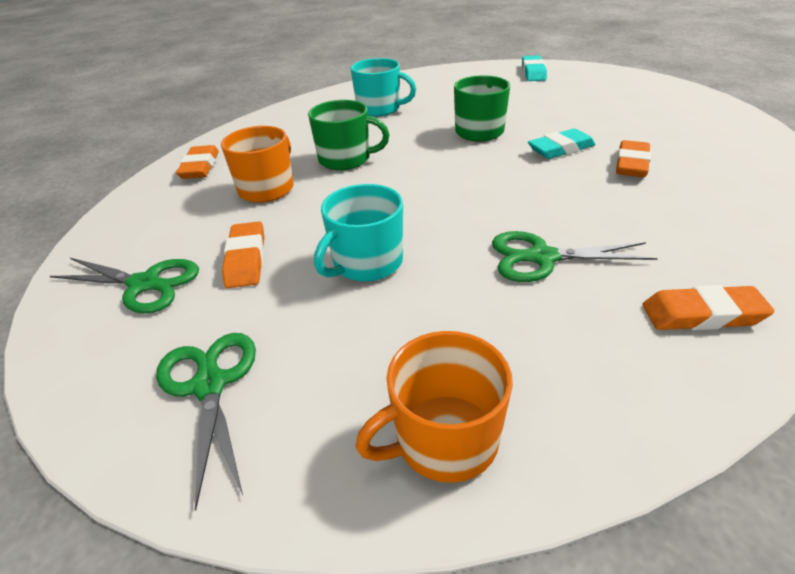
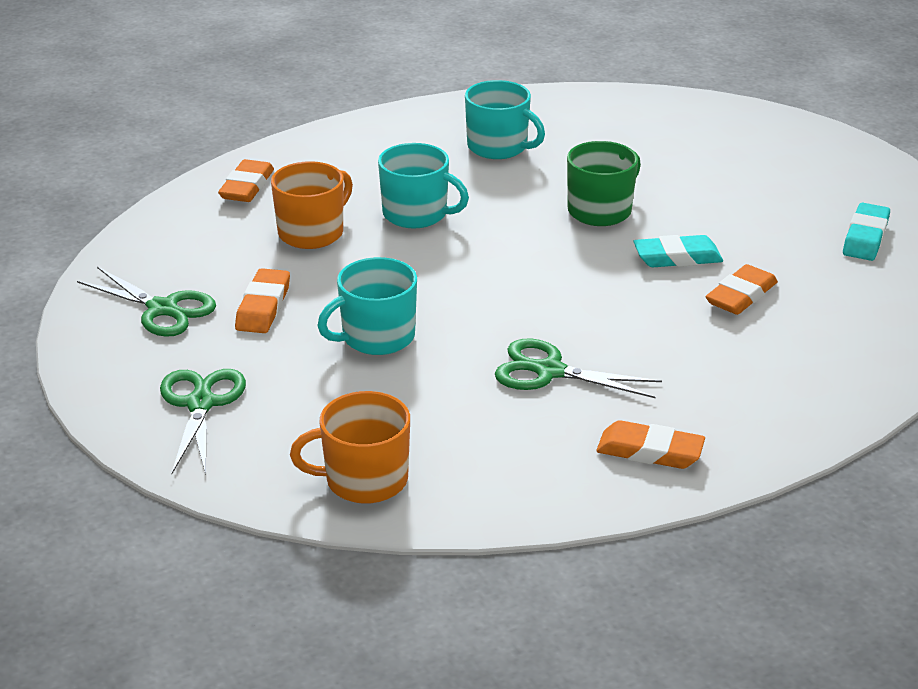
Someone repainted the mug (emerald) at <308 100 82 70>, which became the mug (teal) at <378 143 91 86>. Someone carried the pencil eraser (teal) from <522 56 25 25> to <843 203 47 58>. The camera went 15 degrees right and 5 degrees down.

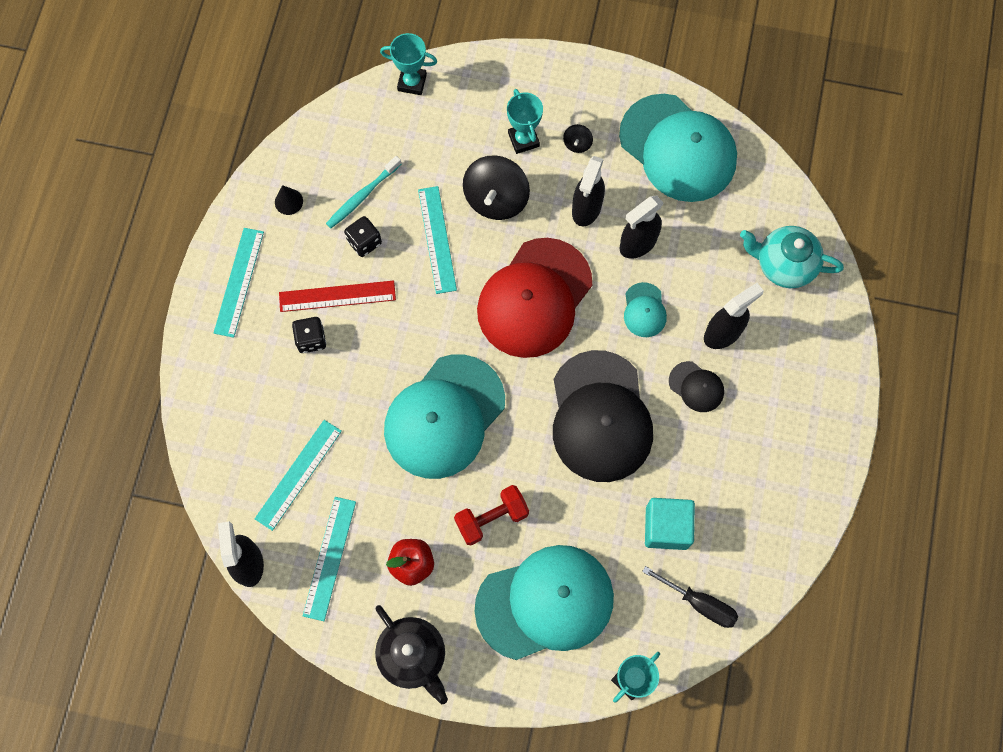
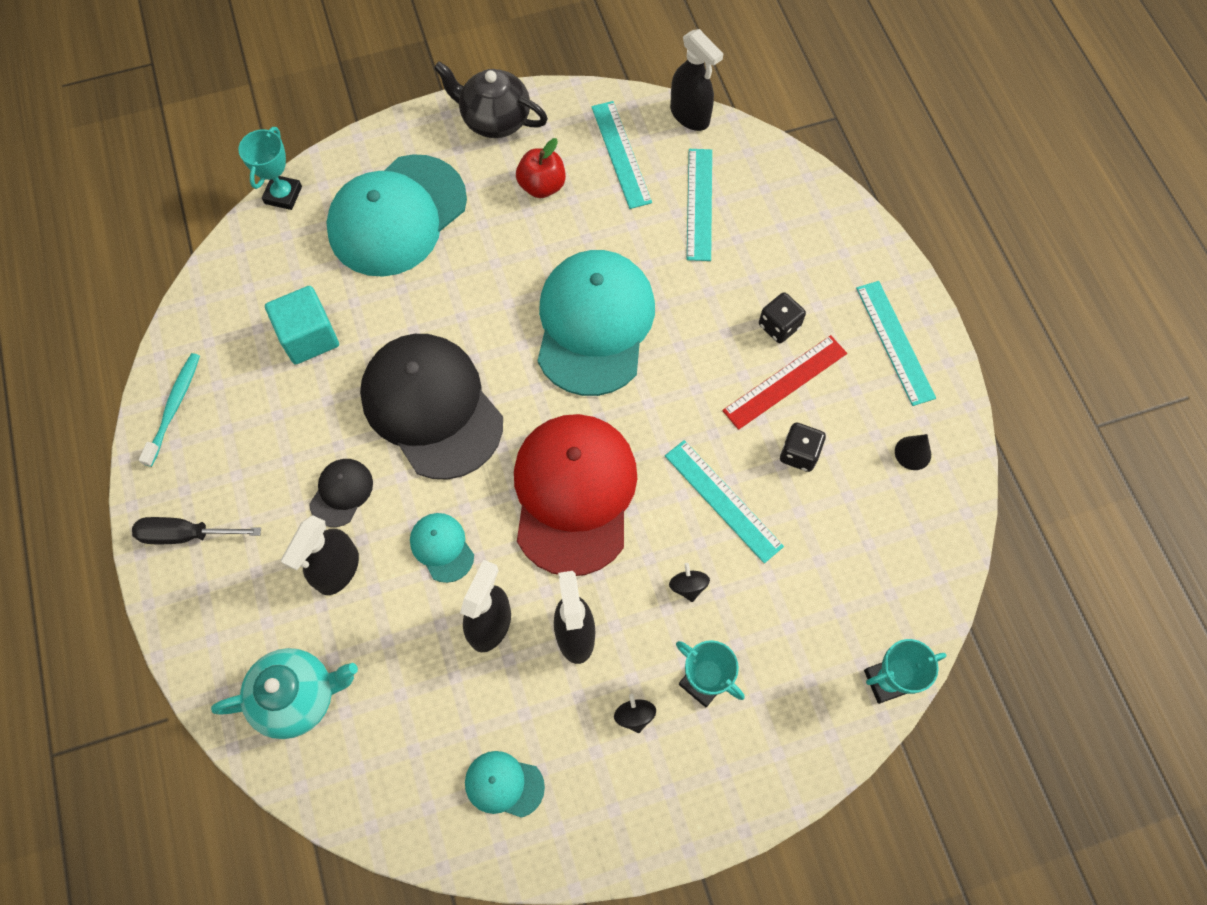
Someone carried the tooth brush (teal) from <326 156 76 72> to <139 353 61 114>. Someone took away the dumbbell (red) at <454 485 75 60>. Someone scaled the spinning top (black) at <463 155 67 65> by 0.45. Someone scaled the peaked cap (teal) at <619 94 118 108> by 0.44. Someone carried the hand screwdriver (black) from <642 566 96 62> to <132 517 129 27>. Someone rotated the peaked cap (black) at <669 361 55 51> by 105 degrees clockwise. The camera went 150 degrees right and 5 degrees down.

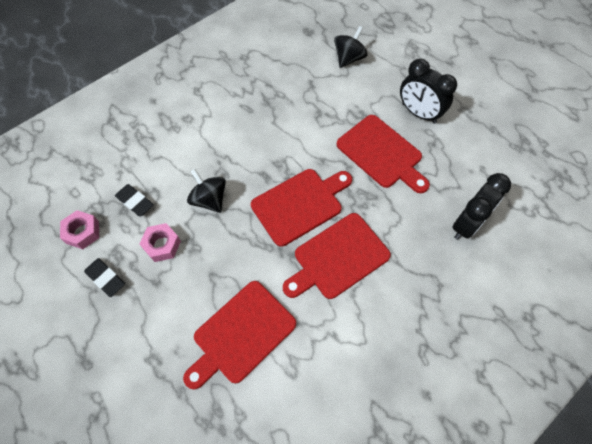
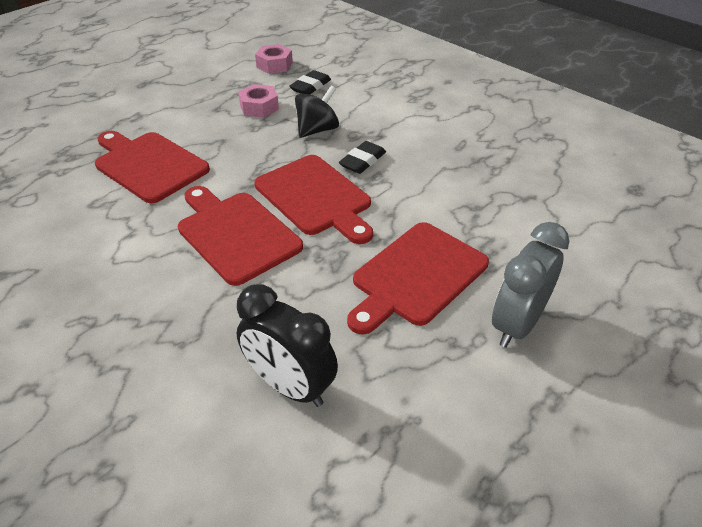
Someone carried the pencil eraser (black) from <84 258 41 39> to <339 141 47 33>. Someone took away the spinning top (black) at <334 26 34 42>. Someone repainted the alarm clock (black) at <400 59 57 65>, which became the alarm clock (gray) at <492 222 77 126>. The camera went 85 degrees right and 20 degrees down.

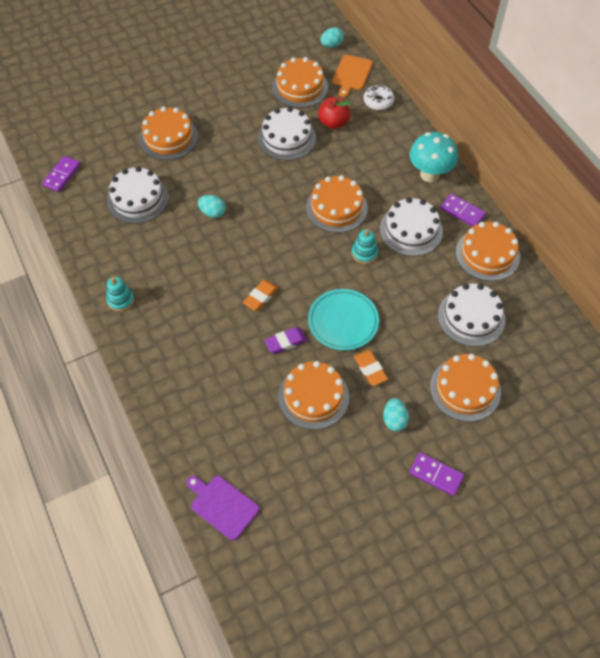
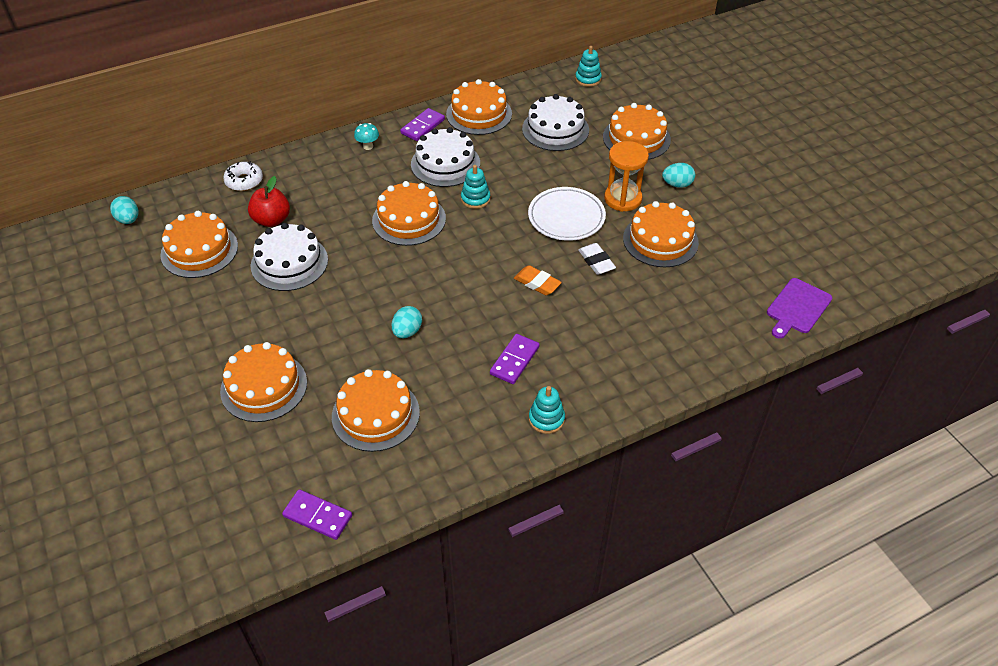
Someone repainted the layer cake (white) at <107 166 62 58>, which became the layer cake (orange) at <332 369 88 83>. Someone repainted the pencil eraser (violet) at <264 327 43 27>, which became the pencil eraser (white) at <578 243 38 32>. Someone repainted the plate (teal) at <308 289 71 61>, which became the plate (white) at <528 187 78 54>. Someone took away the chopping board (orange) at <332 55 41 43>. Someone swapped the pencil eraser (orange) at <354 350 34 36> for the sandglass (orange) at <604 141 45 71>. Someone carried the domino piece (violet) from <409 452 55 44> to <490 334 50 50>. Someone scaled the toadstool (teal) at <410 132 48 50> by 0.46. Someone put down the stacking rings (teal) at <575 46 27 41>. The camera went 90 degrees left and 10 degrees down.

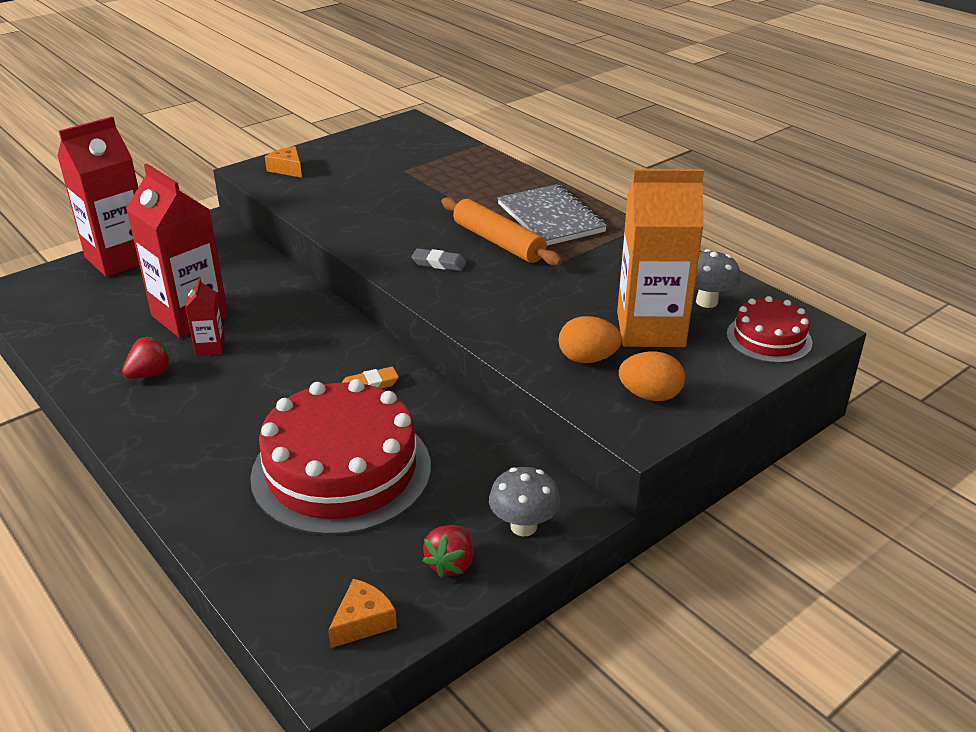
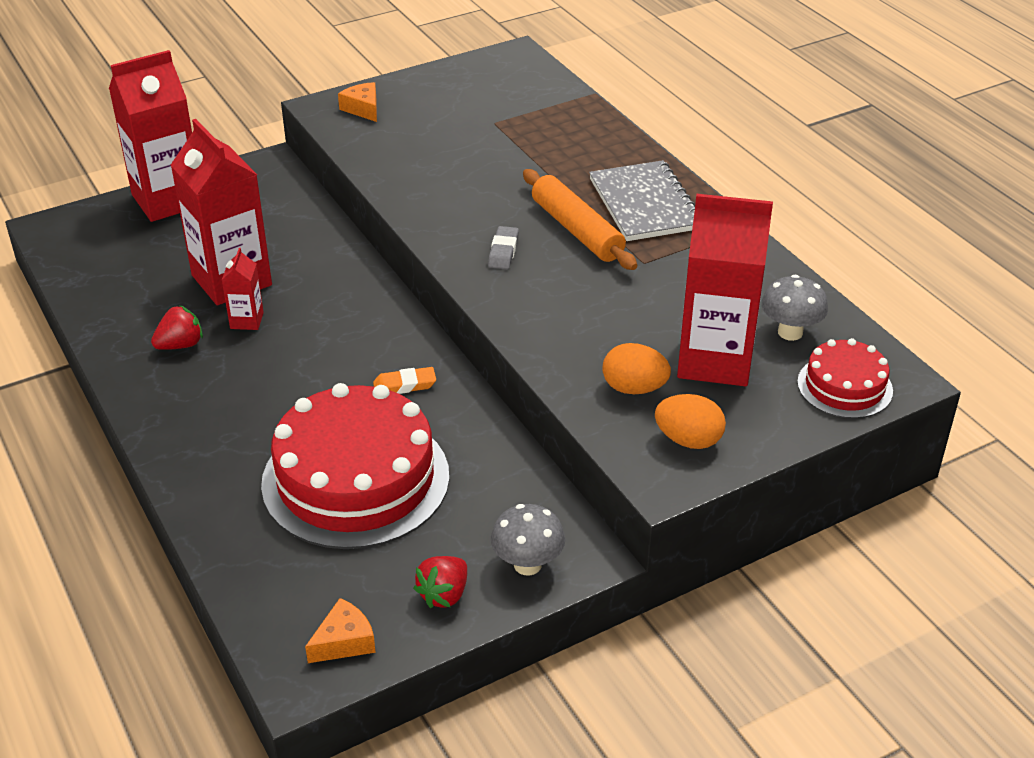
Someone rotated the pencil eraser (gray) at <412 248 54 23> by 75 degrees clockwise. Someone repainted the carton (orange) at <617 169 87 178>, which became the carton (red) at <677 194 96 192>. The camera went 10 degrees right and 5 degrees up.

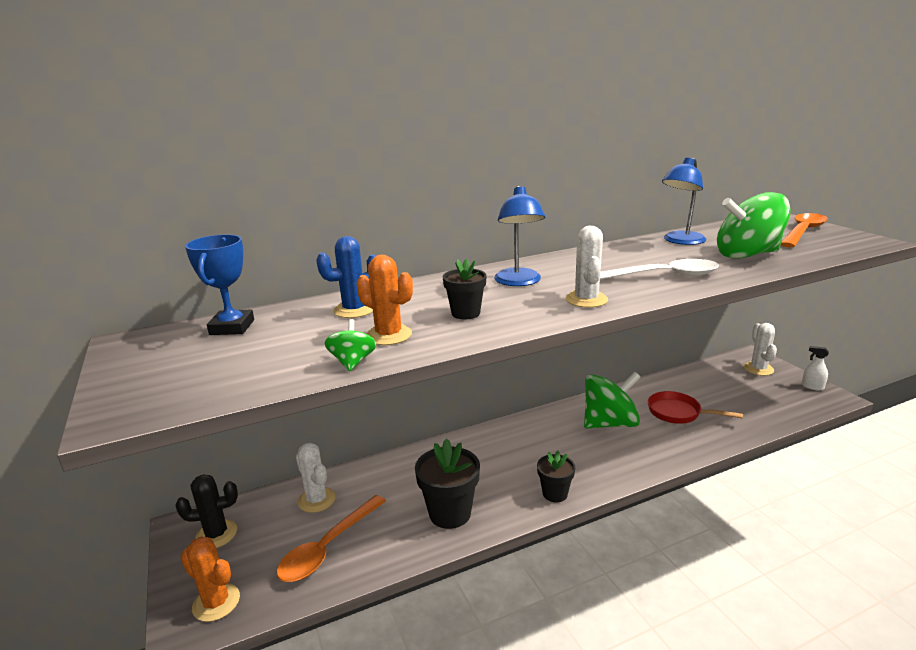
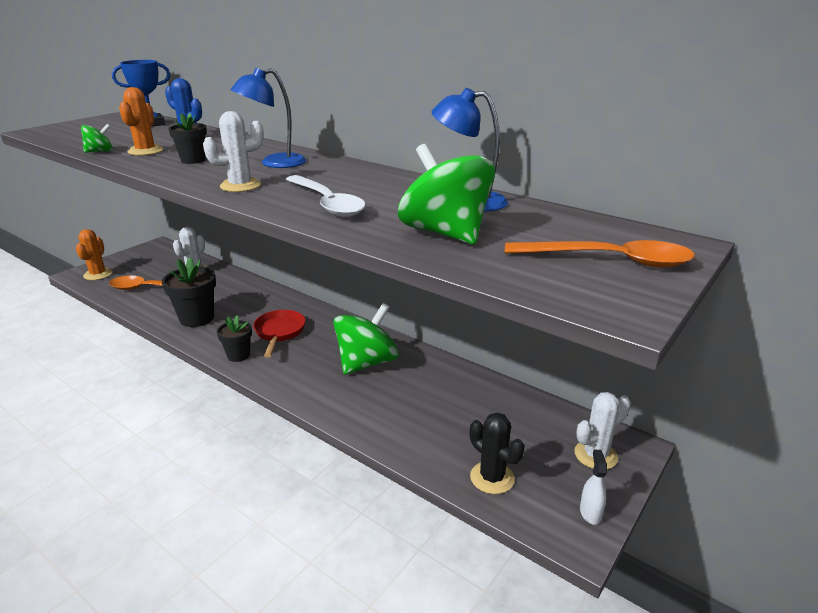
Someone carried the saguaro cactus (black) from <175 474 63 74> to <470 413 55 81>. Someone rotated the spinning top (emerald) at <584 372 56 56> by 90 degrees counterclockwise. Someone carried the pan (red) from <648 391 95 33> to <253 310 53 47>. The camera went 60 degrees right and 5 degrees up.

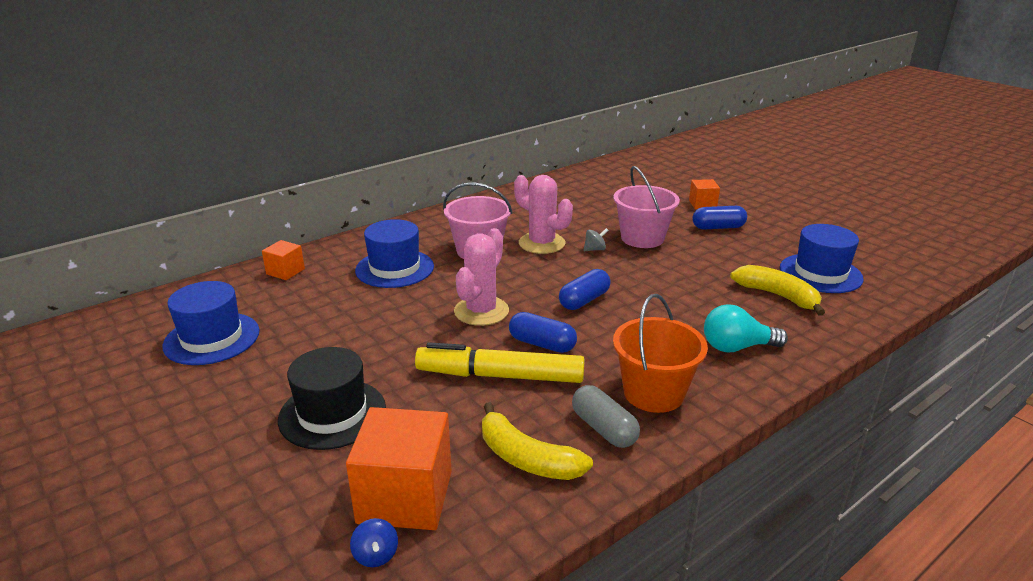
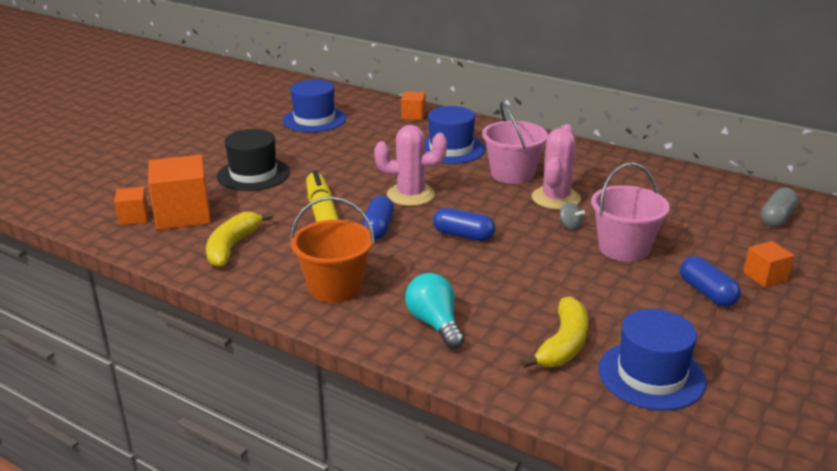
Someone swapped the spinning top (blue) at <350 518 48 49> for the block (orange) at <114 186 35 39>. Someone carried the capsule (gray) from <572 385 68 63> to <760 187 39 40>. The camera went 70 degrees right and 0 degrees up.

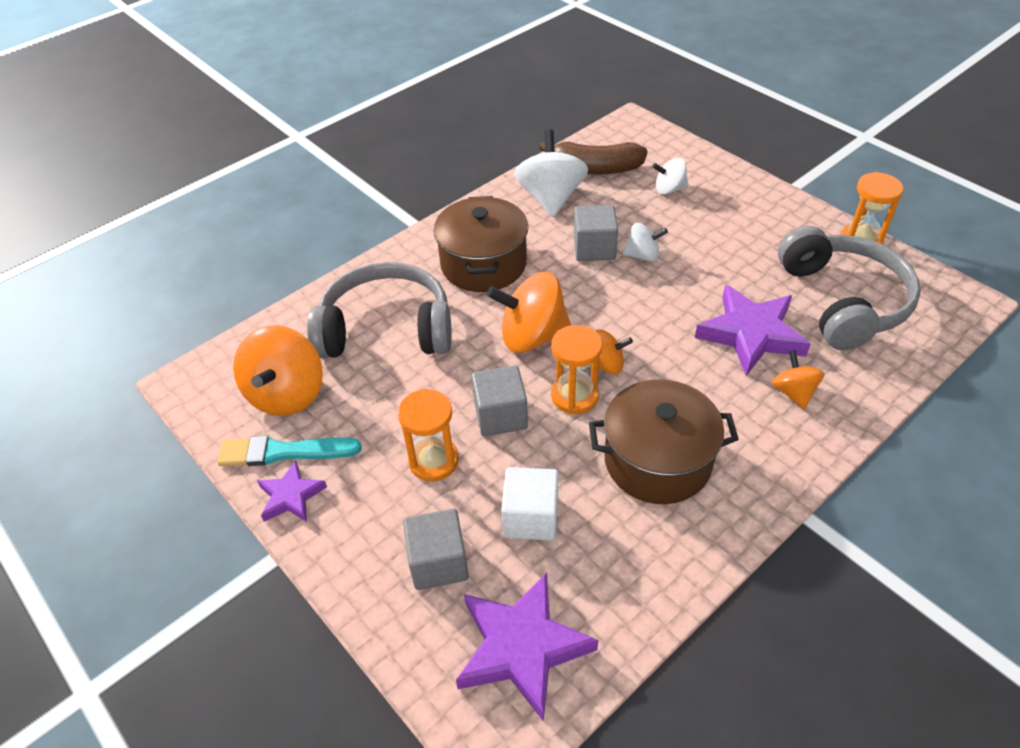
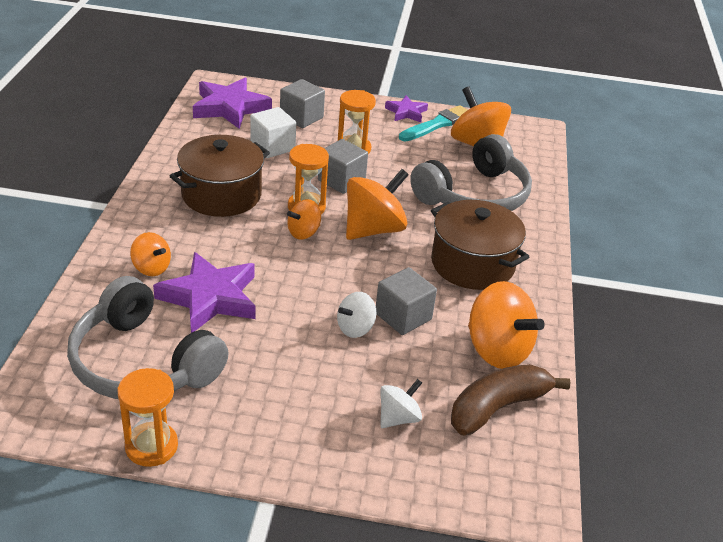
Someone repainted the spinning top (white) at <514 129 74 88>, which became the spinning top (orange) at <468 281 77 88>. The camera went 135 degrees right and 10 degrees down.

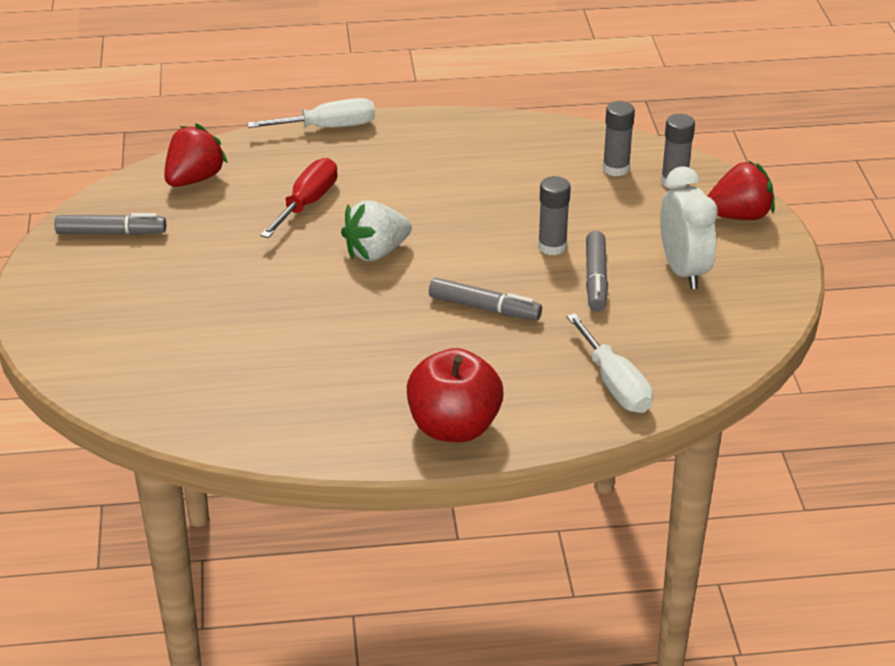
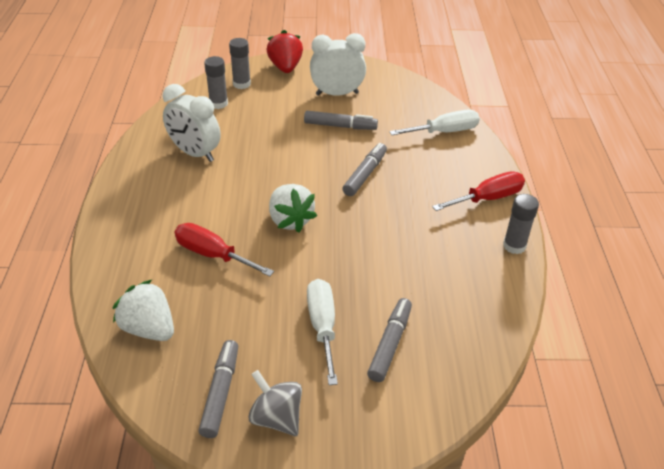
Someone repainted the strawberry (red) at <164 123 64 64>, which became the strawberry (white) at <112 279 62 62>. Someone carried the hand screwdriver (white) from <247 98 128 30> to <307 279 31 106>. Someone swapped the apple (red) at <407 348 97 94> for the hand screwdriver (red) at <432 171 93 40>. Someone carried the glue stick (gray) from <538 176 33 79> to <503 194 36 60>. Someone put down the alarm clock (white) at <163 84 58 78>. Someone put down the spinning top (gray) at <248 370 54 66>. Someone put down the marker pen (gray) at <367 298 45 84>. The camera went 85 degrees left and 5 degrees up.

